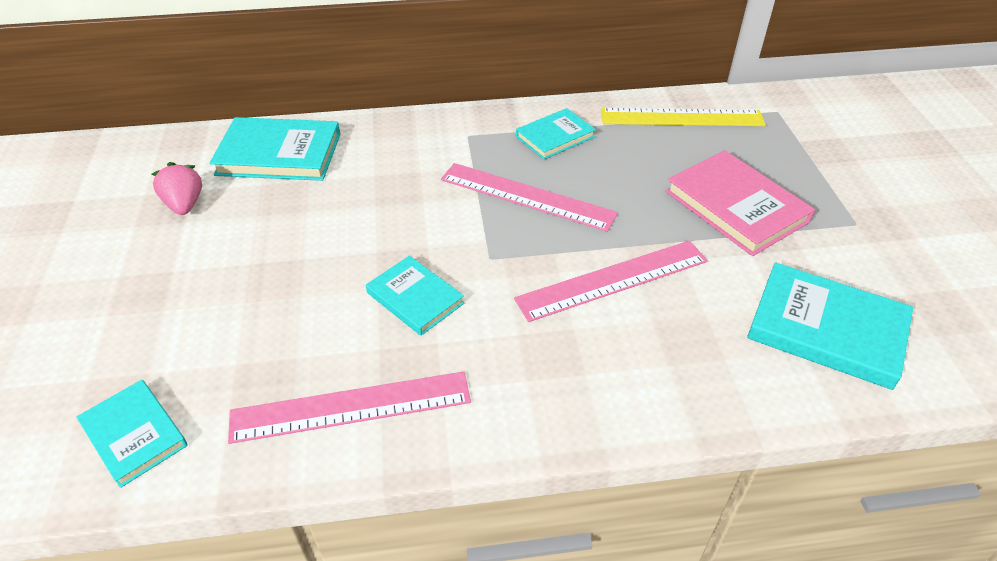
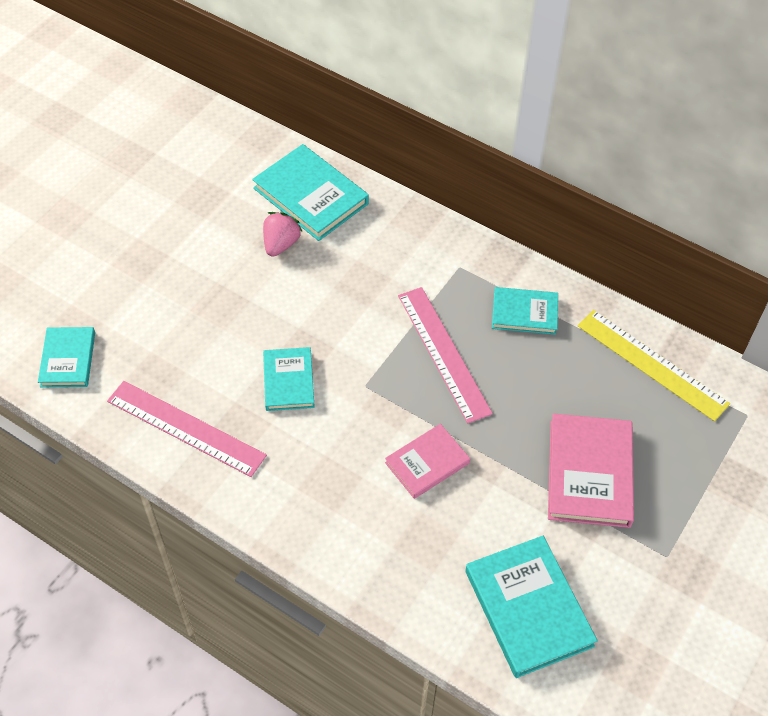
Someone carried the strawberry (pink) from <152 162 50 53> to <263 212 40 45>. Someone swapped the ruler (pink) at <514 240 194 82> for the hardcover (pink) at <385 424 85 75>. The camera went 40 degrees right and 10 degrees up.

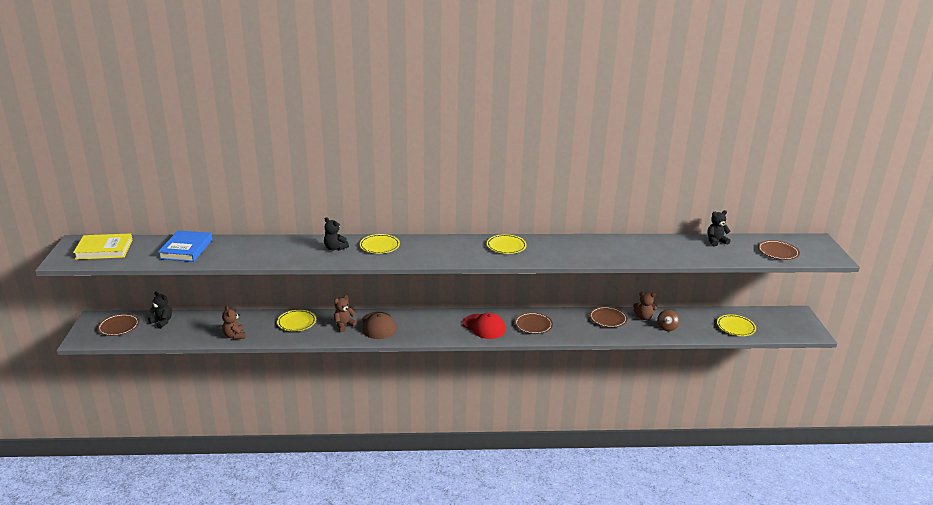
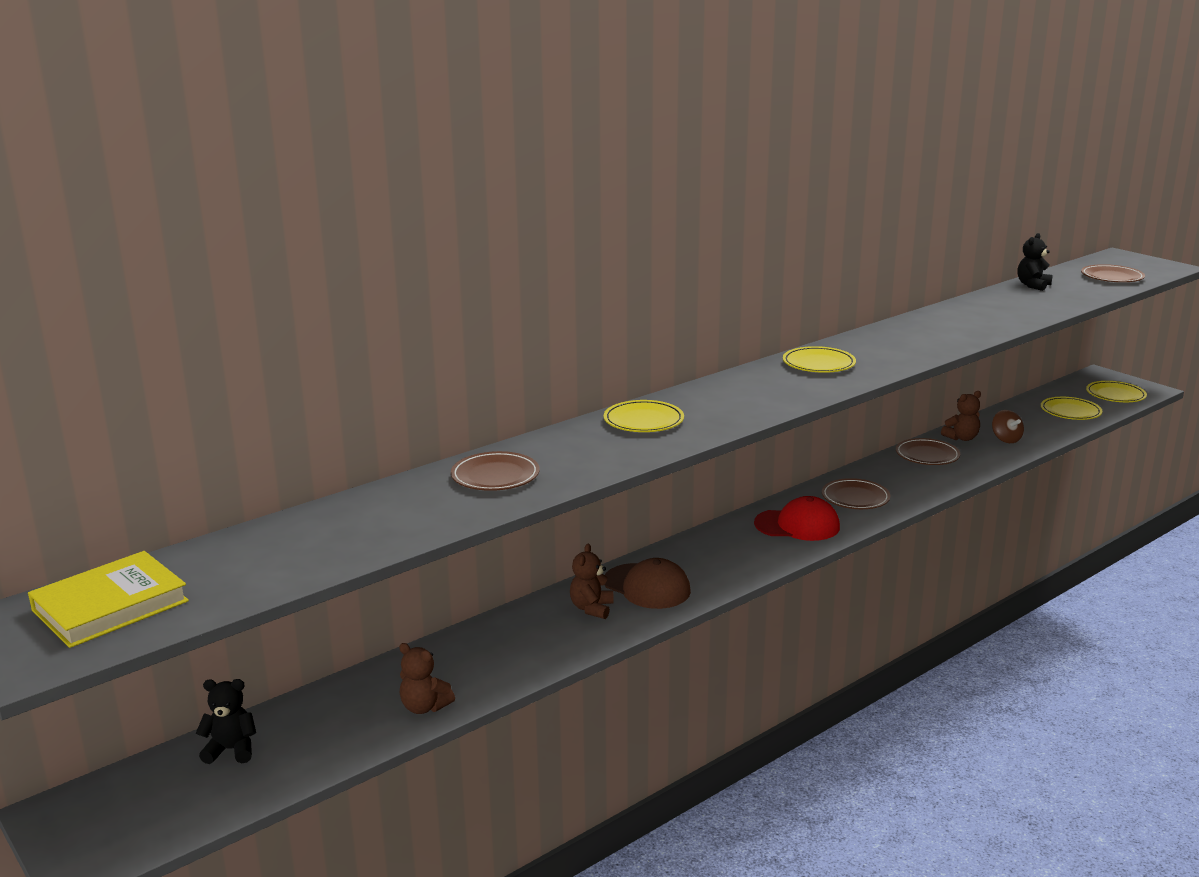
Someone carried the plate (dark brown) from <97 314 42 22> to <451 451 89 40>. Someone took away the hardcover (blue) at <158 230 54 32>. Someone carried the plate (golden) from <277 310 39 21> to <1086 381 61 21>. Someone took away the teddy bear (black) at <324 217 25 34>. The camera went 35 degrees left and 5 degrees down.

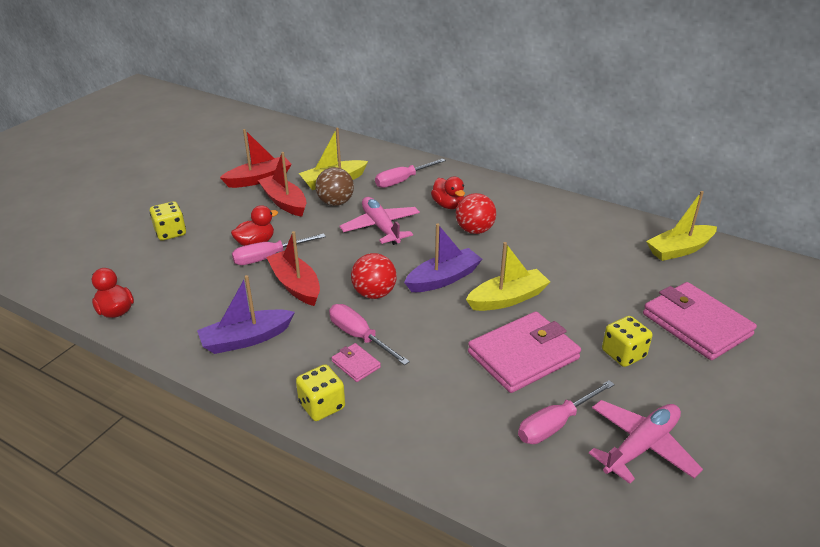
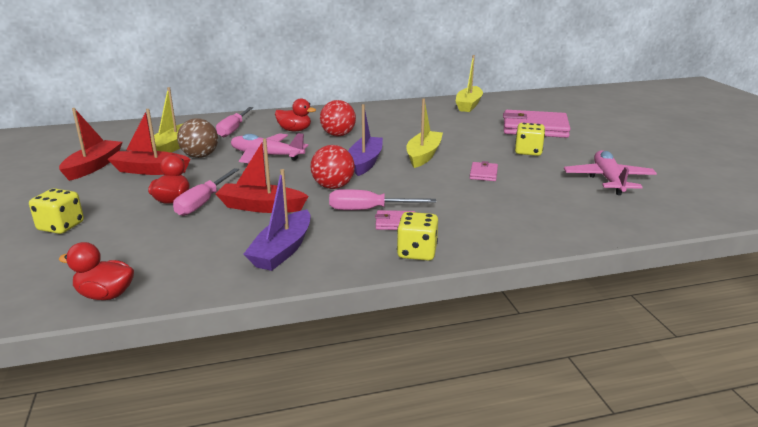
Someone scaled the wallet (pink) at <468 311 113 82> by 0.45. Someone took away the hand screwdriver (pink) at <518 380 97 64>. The camera went 45 degrees left and 10 degrees down.

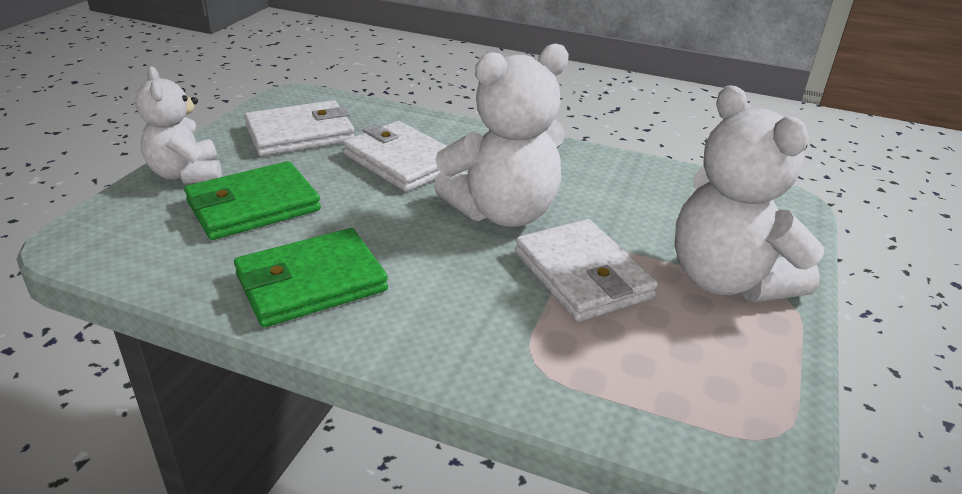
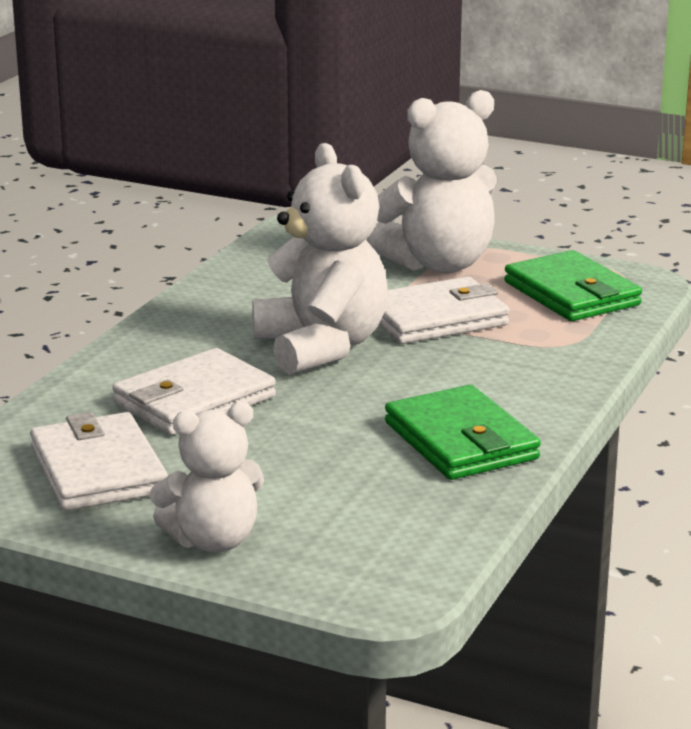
Someone carried the wallet (emerald) from <184 161 137 79> to <504 250 138 71>. The camera went 85 degrees left and 10 degrees down.

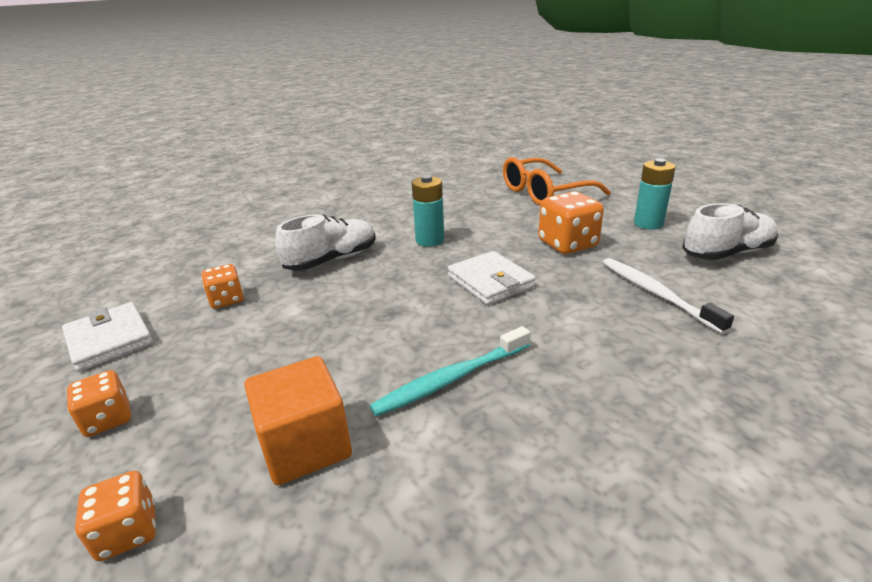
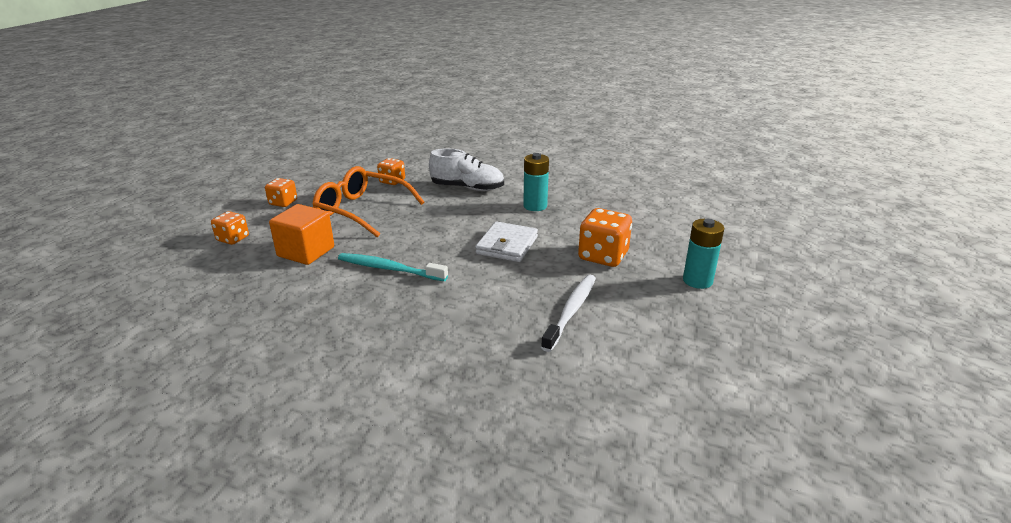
Someone took away the wallet (white) at <62 302 91 70>. Someone carried the eyeglasses (orange) from <503 157 108 48> to <312 166 112 72>. Someone took away the sneaker (white) at <682 203 96 57>. The camera went 50 degrees right and 0 degrees up.

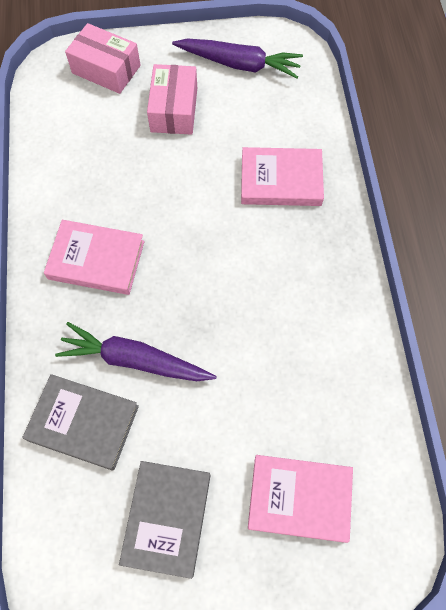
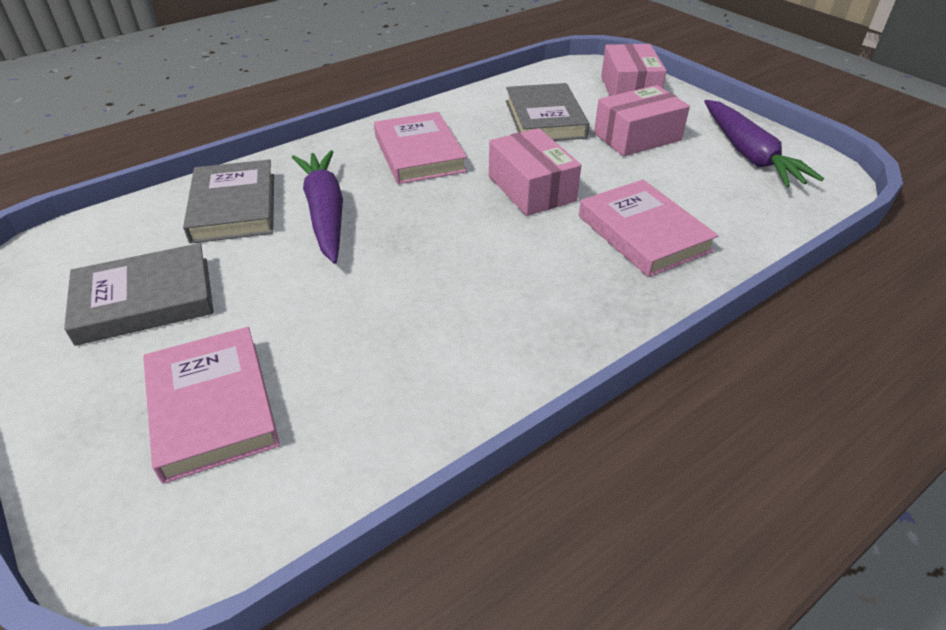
Someone put down the box (pink) at <489 128 92 88>. Someone put down the hardcover (gray) at <506 83 84 58>. The camera went 60 degrees right and 25 degrees down.

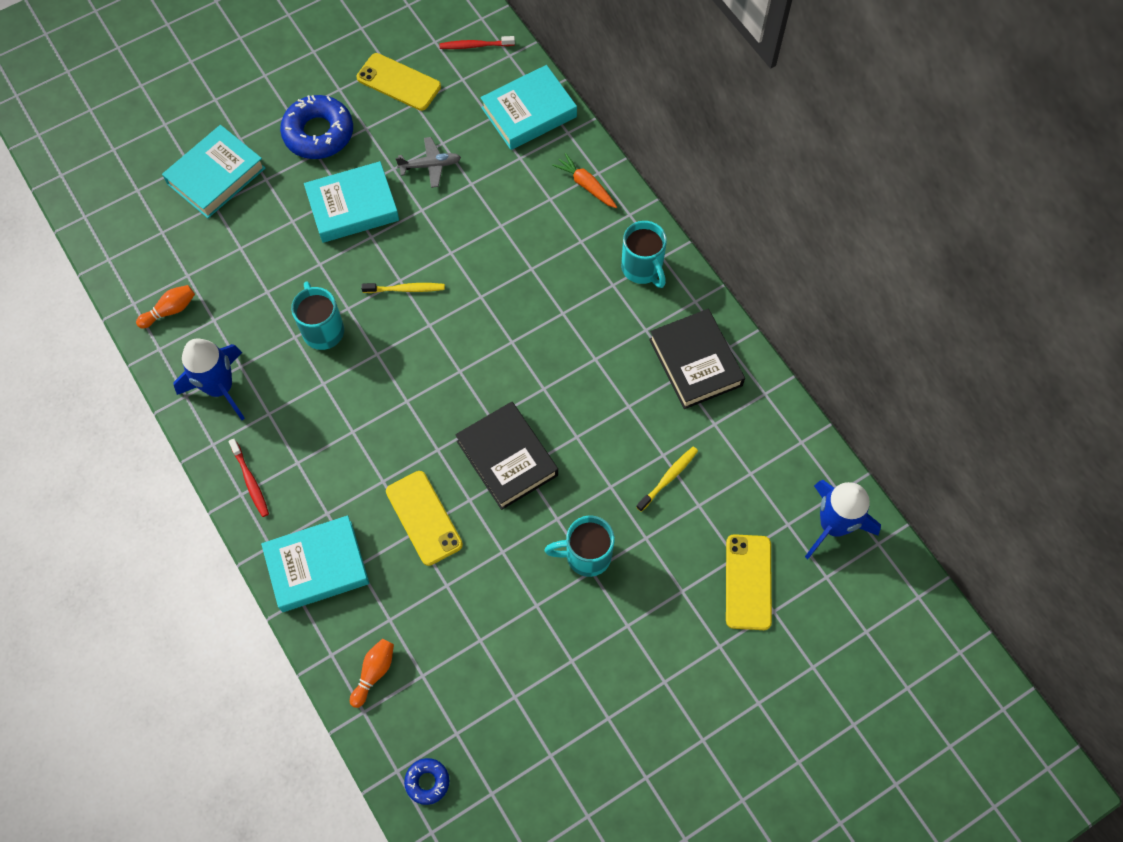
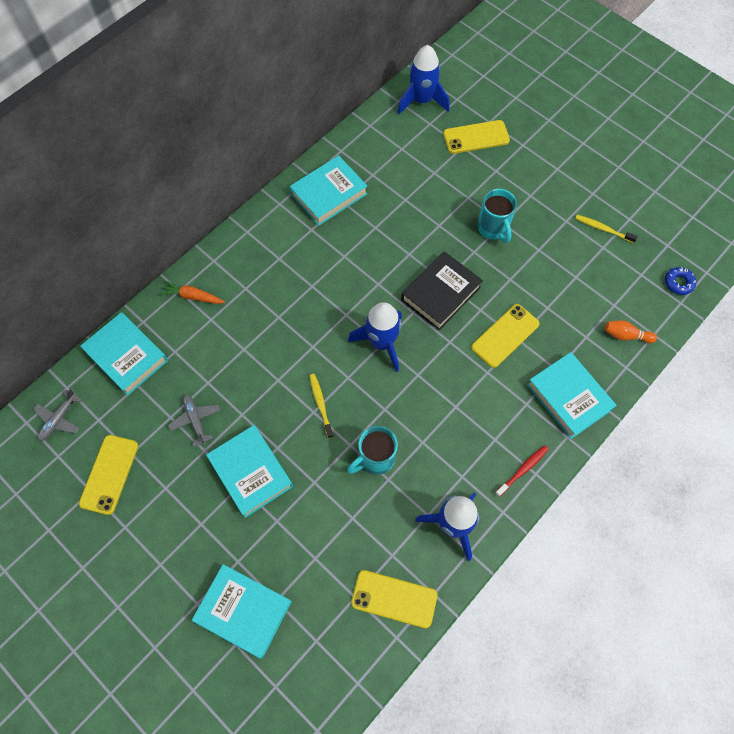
Someone swapped the skittle (orange) at <136 285 59 44> for the phone (golden) at <351 570 86 58>. Someone took away the donut (blue) at <280 95 73 64>. Someone swapped the tooth brush (red) at <439 36 76 13> for the aeroplane (gray) at <34 389 48 52>. Someone rotated the toy carrot (orange) at <552 153 65 55> by 75 degrees clockwise. Someone took away the mug (teal) at <621 221 46 67>. Someone carried the tooth brush (golden) from <636 447 62 65> to <575 215 63 28>. Someone repainted the hardcover (black) at <649 309 96 100>, which became the hardcover (teal) at <290 155 77 71>. Someone put down the toy rocket (blue) at <348 302 54 70>. The camera went 105 degrees left and 0 degrees up.

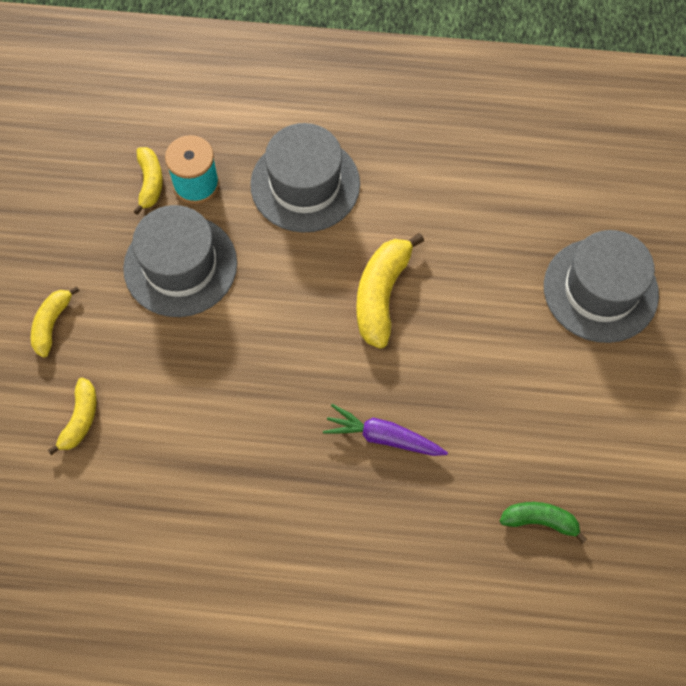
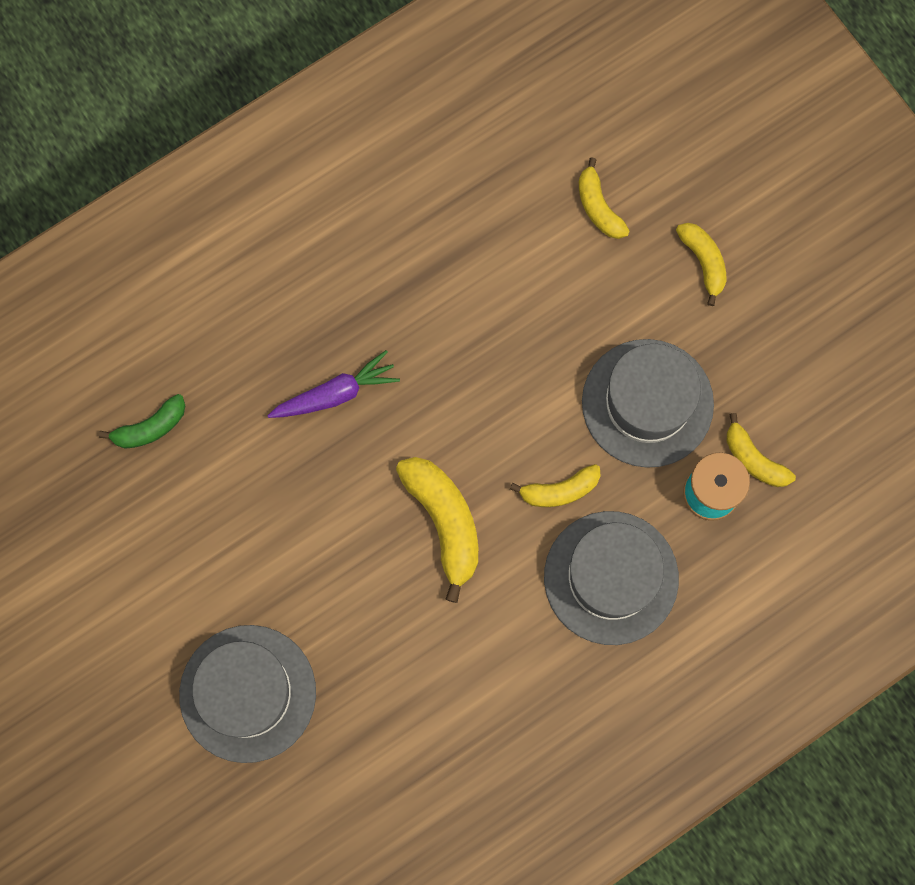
Someone put down the banana (golden) at <510 464 91 43>. The camera went 140 degrees right and 10 degrees up.

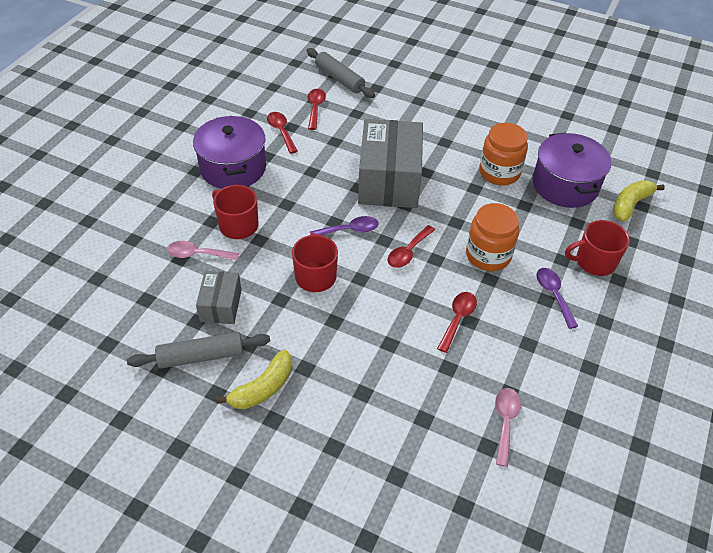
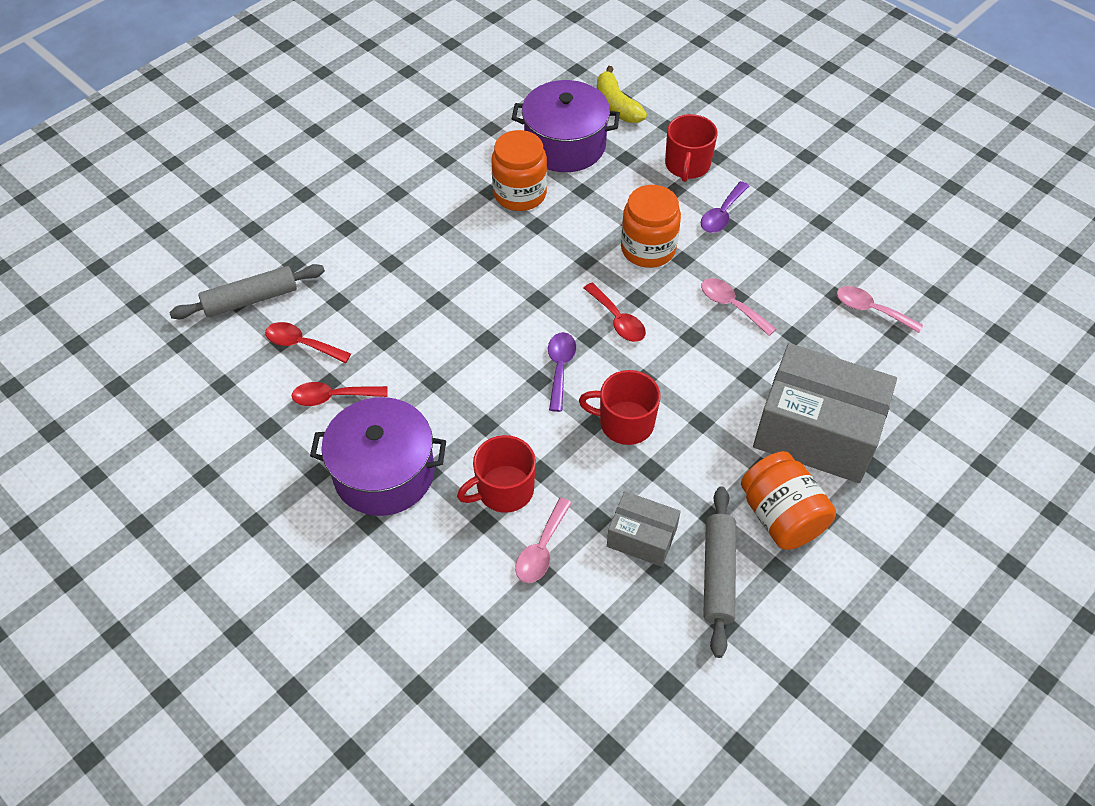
Someone swapped the banana (golden) at <216 350 77 59> for the preserve jar (orange) at <741 451 95 99>. Someone carried the box (gray) from <358 119 65 89> to <753 343 144 140>. Someone repainted the tablespoon (red) at <437 292 40 61>, which became the tablespoon (pink) at <701 278 75 58>. Someone rotated the tablespoon (violet) at <536 268 42 61> by 60 degrees counterclockwise. The camera went 70 degrees left and 5 degrees up.

